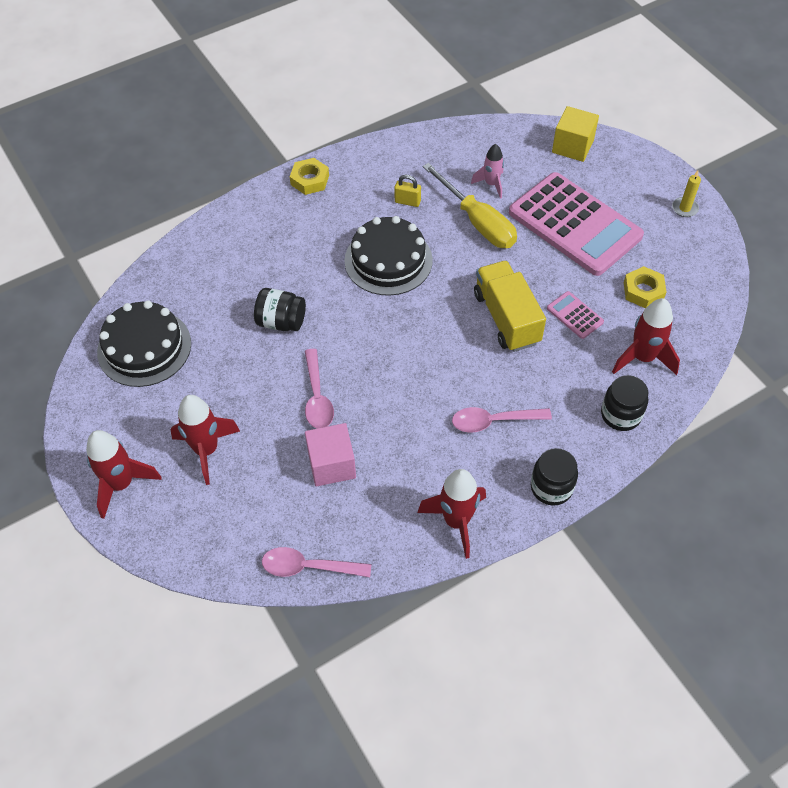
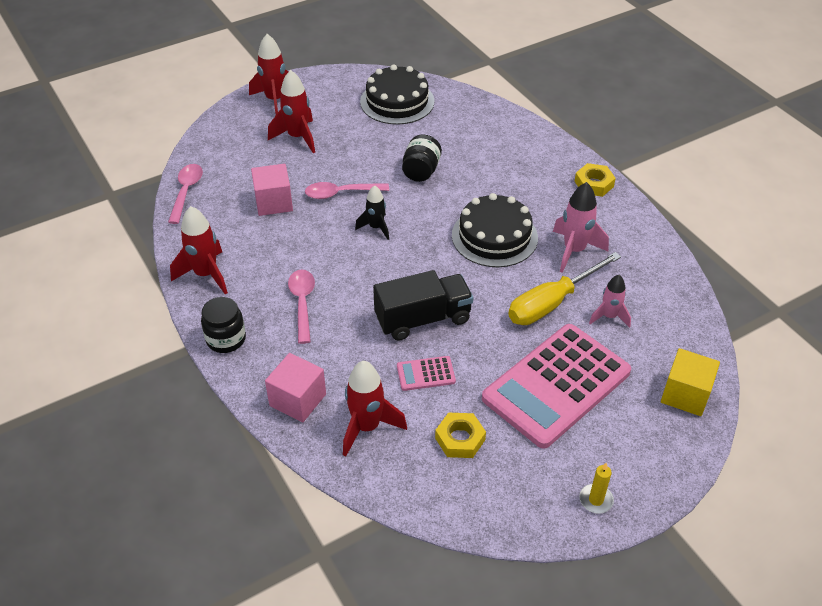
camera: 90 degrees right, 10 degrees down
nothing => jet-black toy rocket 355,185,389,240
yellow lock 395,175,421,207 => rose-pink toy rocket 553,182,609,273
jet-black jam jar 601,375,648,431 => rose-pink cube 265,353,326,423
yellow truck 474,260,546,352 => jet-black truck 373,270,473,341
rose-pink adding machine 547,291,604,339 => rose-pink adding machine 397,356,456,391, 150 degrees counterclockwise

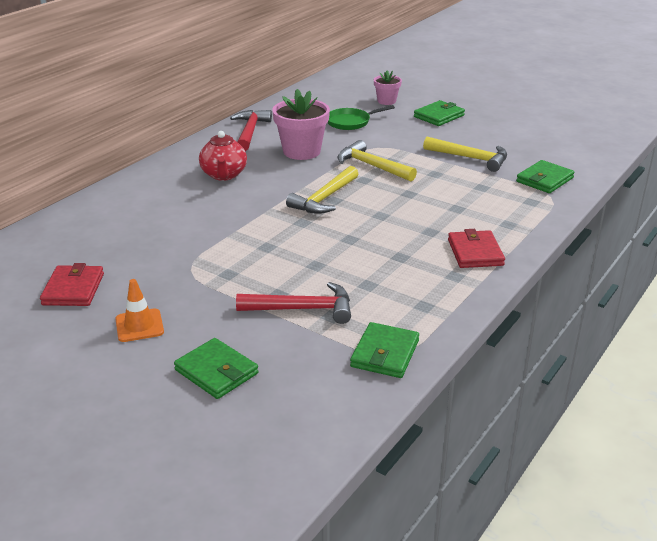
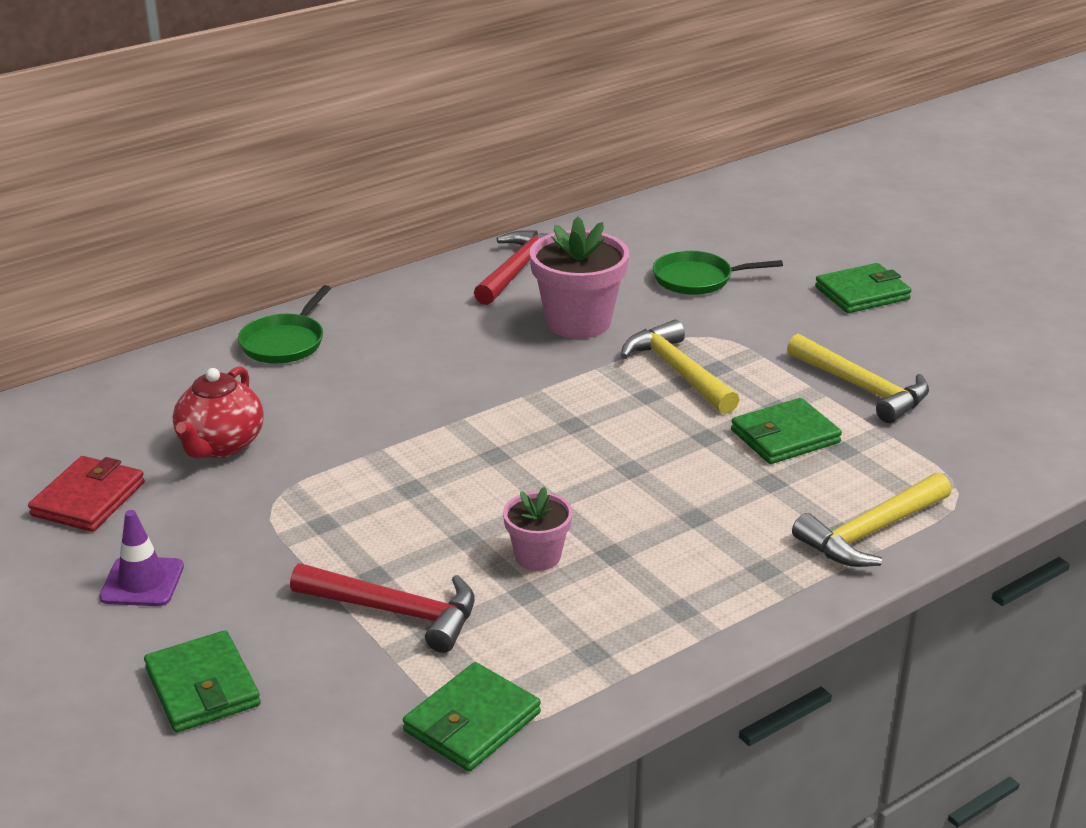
camera: 20 degrees right, 0 degrees up
crimson billfold 448,229,505,268 => nothing
nothing => emerald frying pan 238,285,331,363
crimson china teapot 199,131,247,181 => crimson china teapot 173,366,264,458, move
yellow claw hammer 286,166,358,214 => yellow claw hammer 792,473,952,567, move
rose-pink potted plant 374,70,402,105 => rose-pink potted plant 503,487,573,571, move
emerald billfold 516,160,575,193 => emerald billfold 731,398,842,464, move
orange-coloured road cone 115,279,164,342 => violet road cone 99,510,184,606

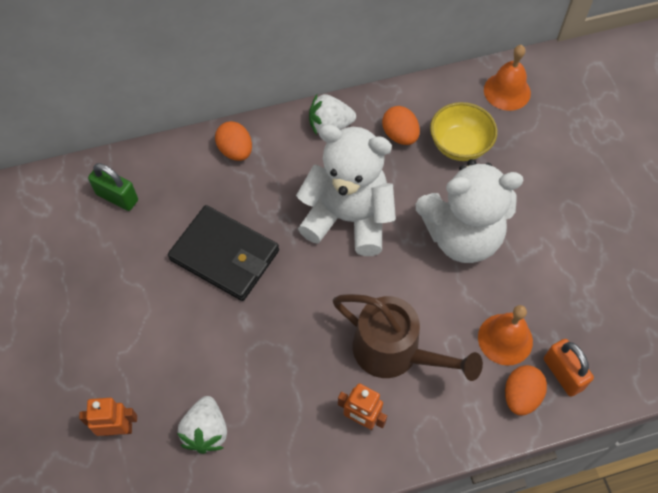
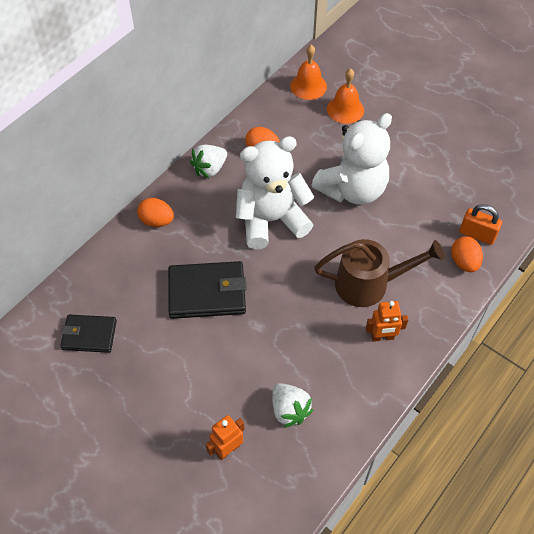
camera: 35 degrees left, 5 degrees down
emerald lock 88,163,138,211 => nothing
yellow serving bowl 430,102,497,161 => nothing
nothing => jet-black billfold 60,315,117,353
orange-coloured hand bell 478,305,533,366 => orange-coloured hand bell 327,68,364,124, move

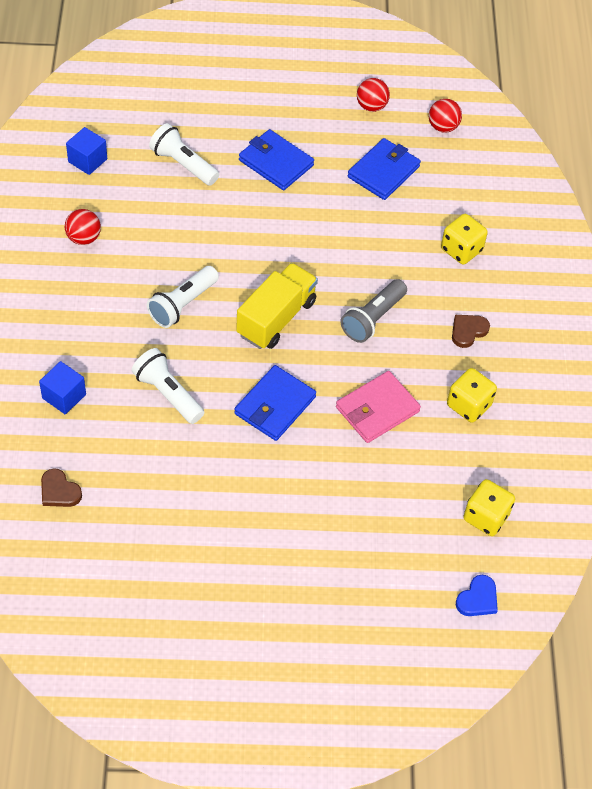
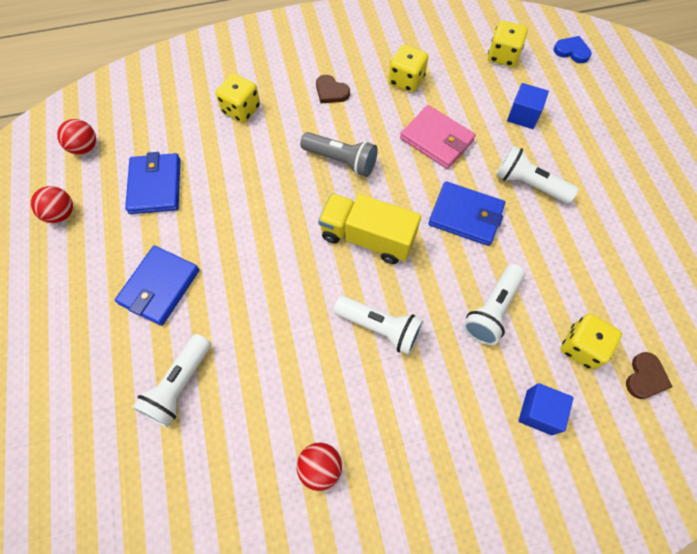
camera: 100 degrees left, 10 degrees up
nothing => pure white flashlight 496,146,579,204
nothing => yellow game die 561,313,622,370
blue cube 66,127,107,175 => blue cube 507,83,549,129, move
blue billfold 348,138,421,200 => blue billfold 125,152,180,214, 60 degrees clockwise

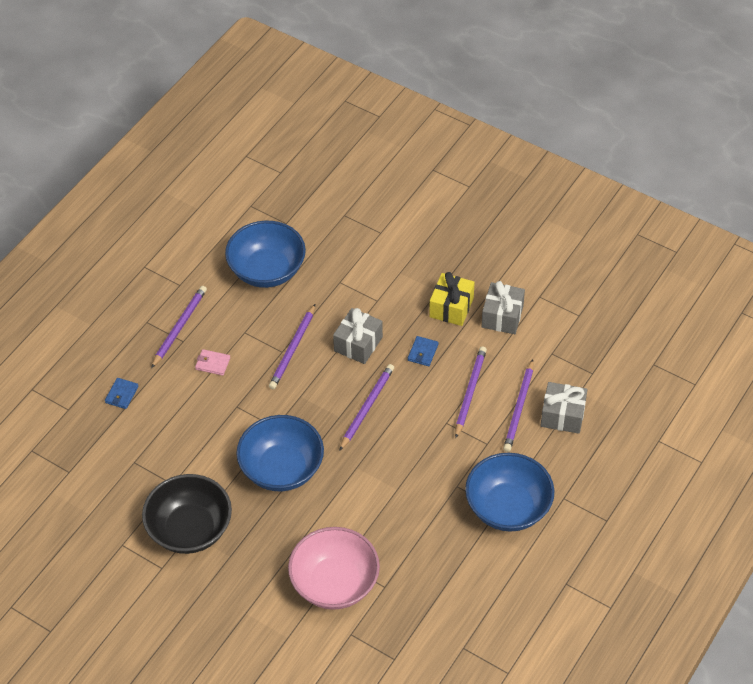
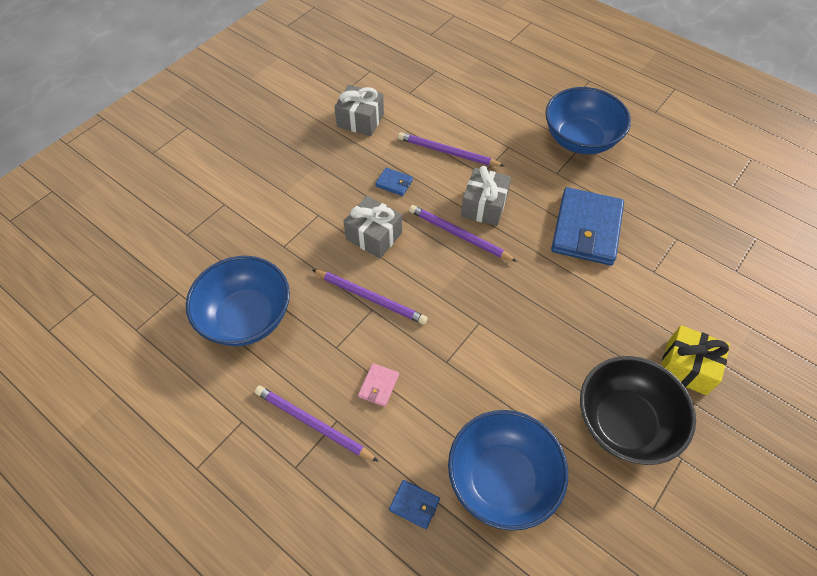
camera: 85 degrees left, 5 degrees up
rose-pink serving bowl 288,527,380,610 => nothing
violet pencil 503,359,533,452 => nothing
nothing => blue billfold 551,187,624,265
blue serving bowl 236,415,324,491 => blue serving bowl 448,410,568,531, move
yellow present 429,272,475,326 => yellow present 661,325,730,395, move
grey present 540,382,587,434 => grey present 461,166,511,226, move

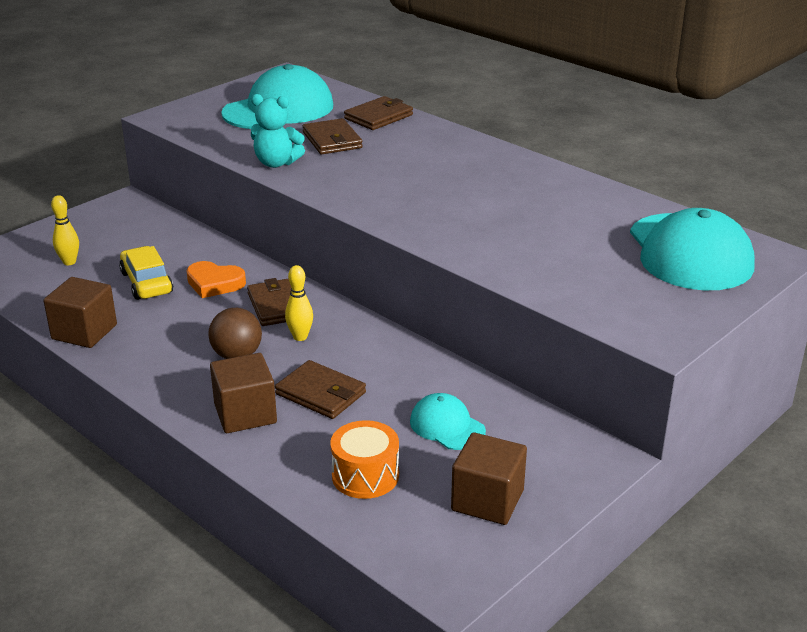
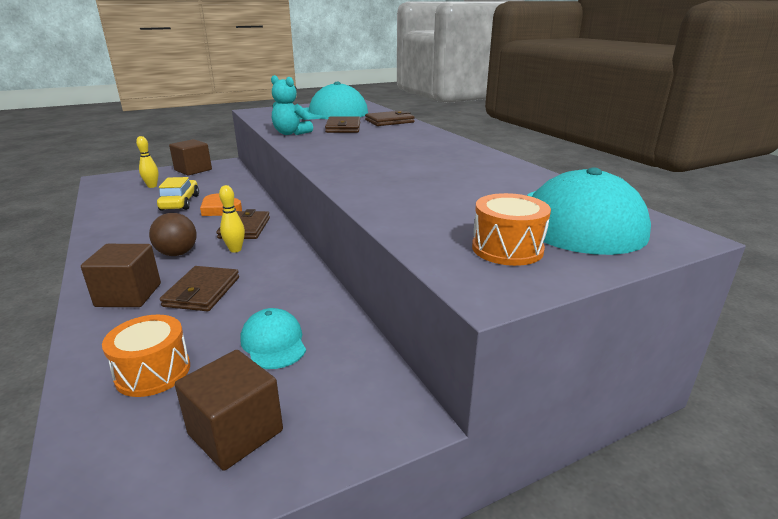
camera: 20 degrees right, 5 degrees down
nothing => orange-coloured snare drum 472,193,551,266
brown cube 43,277,117,348 => brown cube 169,139,212,176, move
brown billfold 275,360,366,419 => brown billfold 160,266,239,311, 45 degrees clockwise

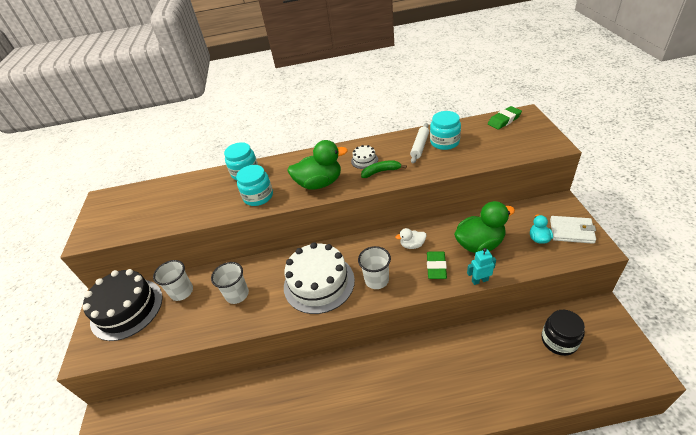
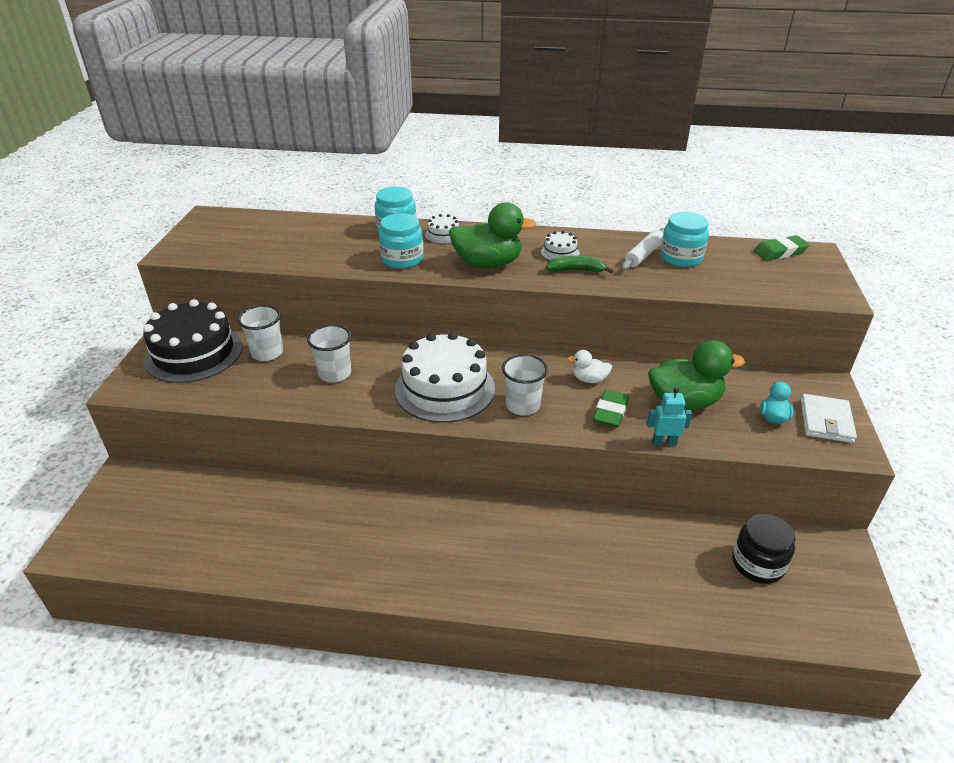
camera: 10 degrees right, 5 degrees down
nothing => pure white gateau 425,214,459,244
pure white billfold 550,216,596,244 => pure white billfold 801,394,857,443, 75 degrees clockwise

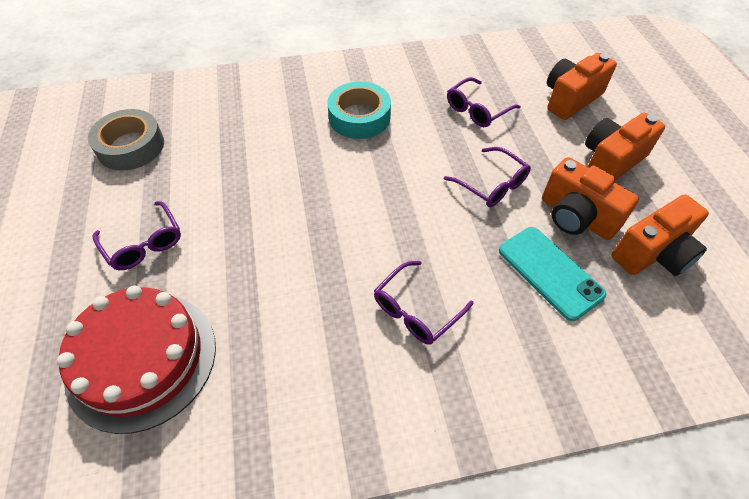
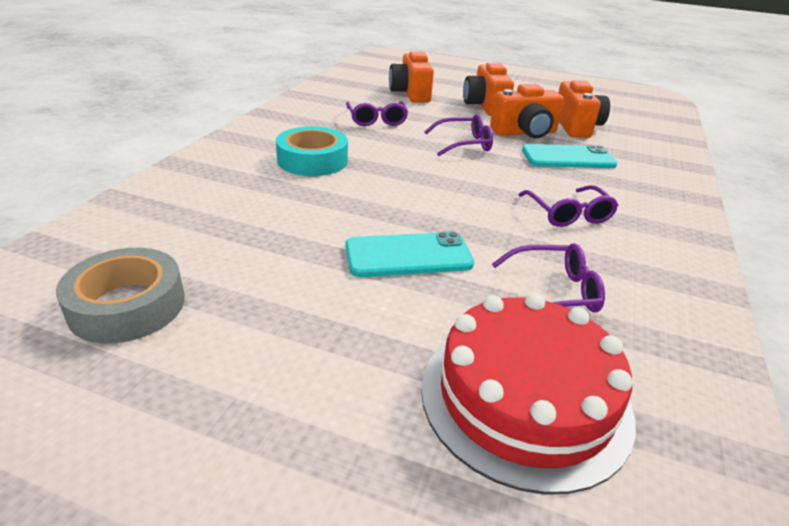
camera: 60 degrees left, 20 degrees down
nothing => teal phone 345,231,474,277
violet spectacles 93,201,181,270 => violet spectacles 492,243,605,312, move

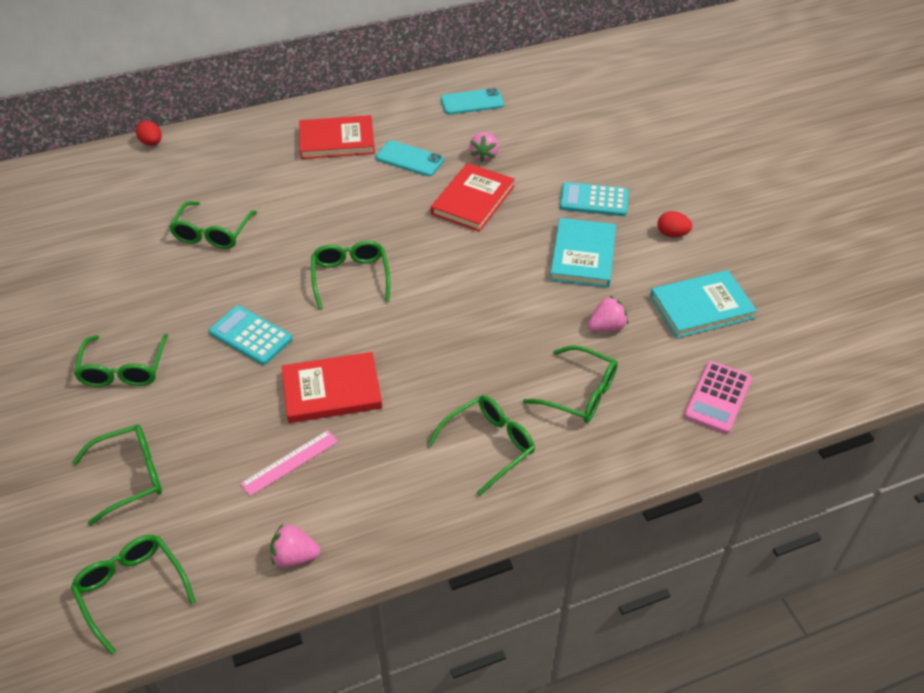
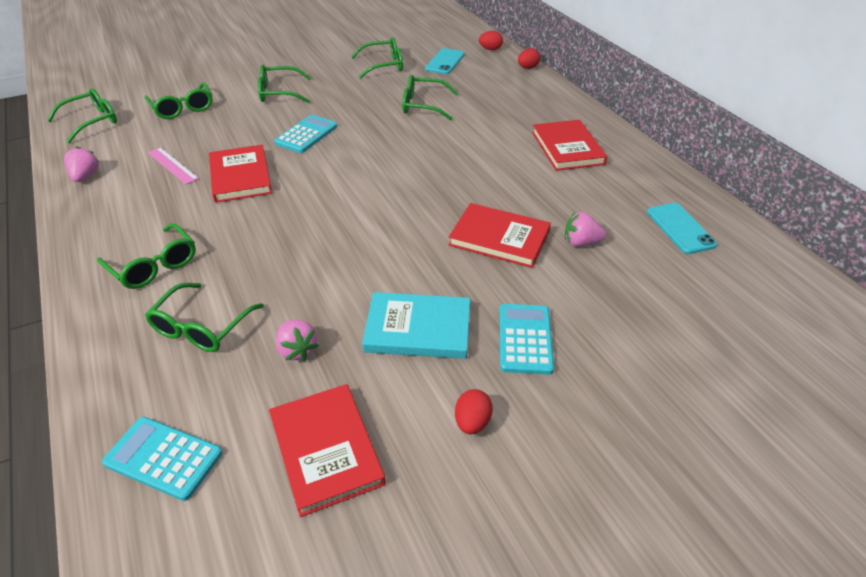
camera: 85 degrees right, 5 degrees down
nothing => crimson toy egg 479,31,503,50
emerald spectacles 311,241,390,309 => emerald spectacles 351,37,403,79, move
teal phone 376,140,444,176 => teal phone 425,48,465,74, move
teal book 650,270,757,338 => crimson book 269,384,386,517
rose-pink adding machine 684,361,752,434 => teal adding machine 102,417,222,501

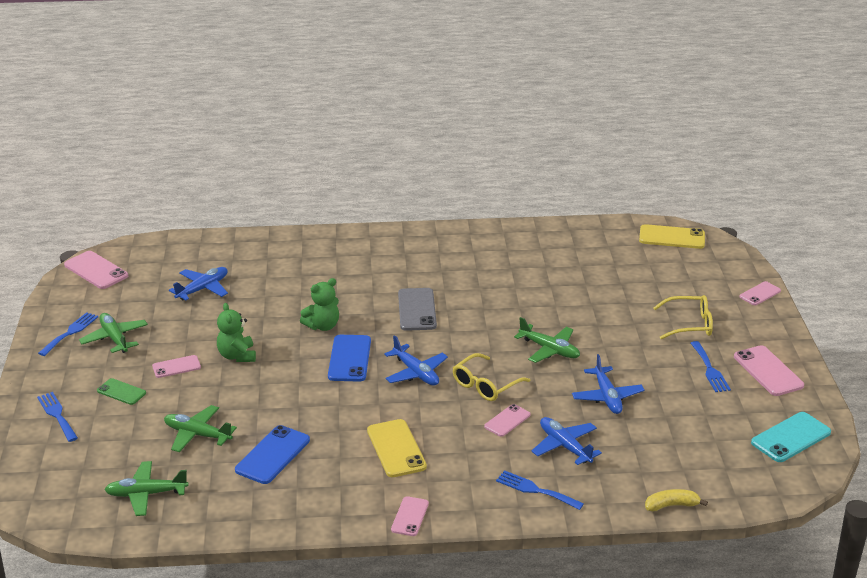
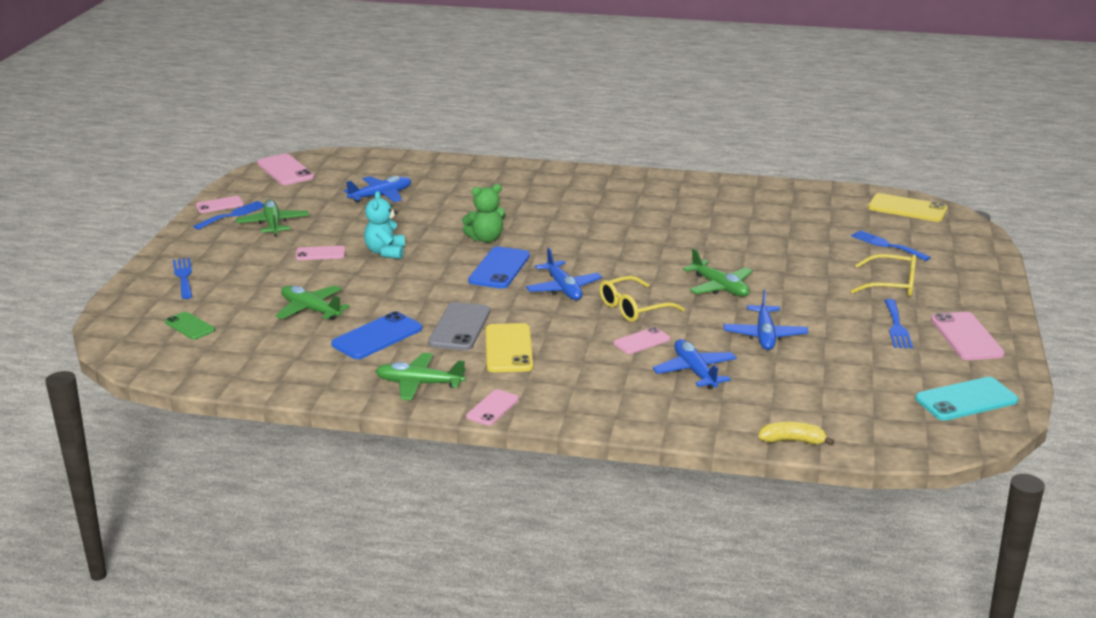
camera: 15 degrees right, 5 degrees down
emerald phone 97,378,146,405 => emerald phone 165,312,215,339, move
emerald aeroplane 104,461,189,516 => emerald aeroplane 376,353,466,400, move
grey phone 398,288,437,331 => grey phone 428,302,490,350, move
blue dinner fork 496,470,584,510 => blue dinner fork 851,230,931,261, move
rose-pink phone 740,281,781,305 => rose-pink phone 196,196,244,213, move
emerald stuffed bear 217,303,256,362 => teal stuffed bear 364,191,405,259

